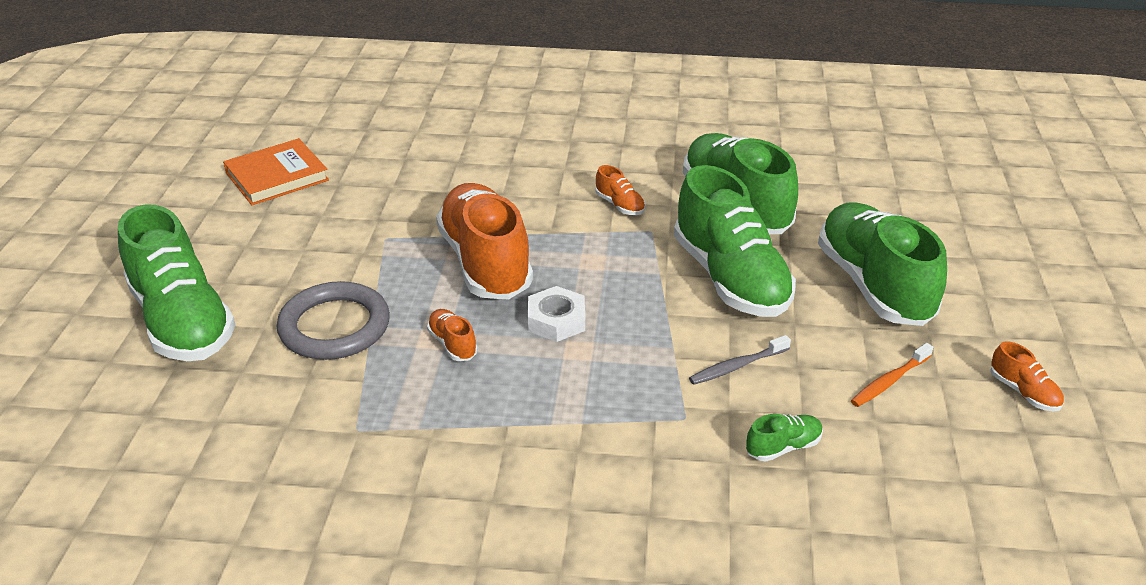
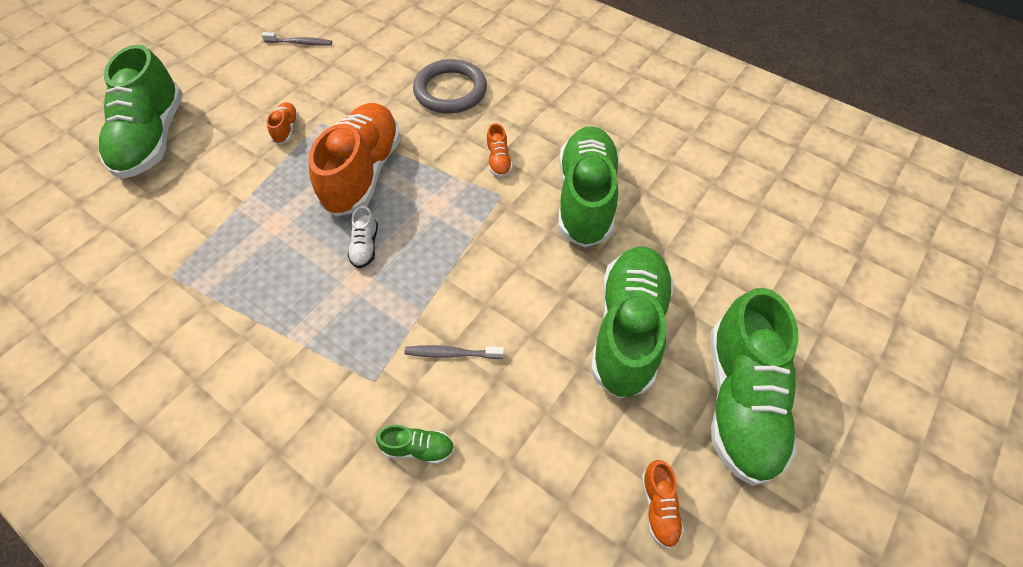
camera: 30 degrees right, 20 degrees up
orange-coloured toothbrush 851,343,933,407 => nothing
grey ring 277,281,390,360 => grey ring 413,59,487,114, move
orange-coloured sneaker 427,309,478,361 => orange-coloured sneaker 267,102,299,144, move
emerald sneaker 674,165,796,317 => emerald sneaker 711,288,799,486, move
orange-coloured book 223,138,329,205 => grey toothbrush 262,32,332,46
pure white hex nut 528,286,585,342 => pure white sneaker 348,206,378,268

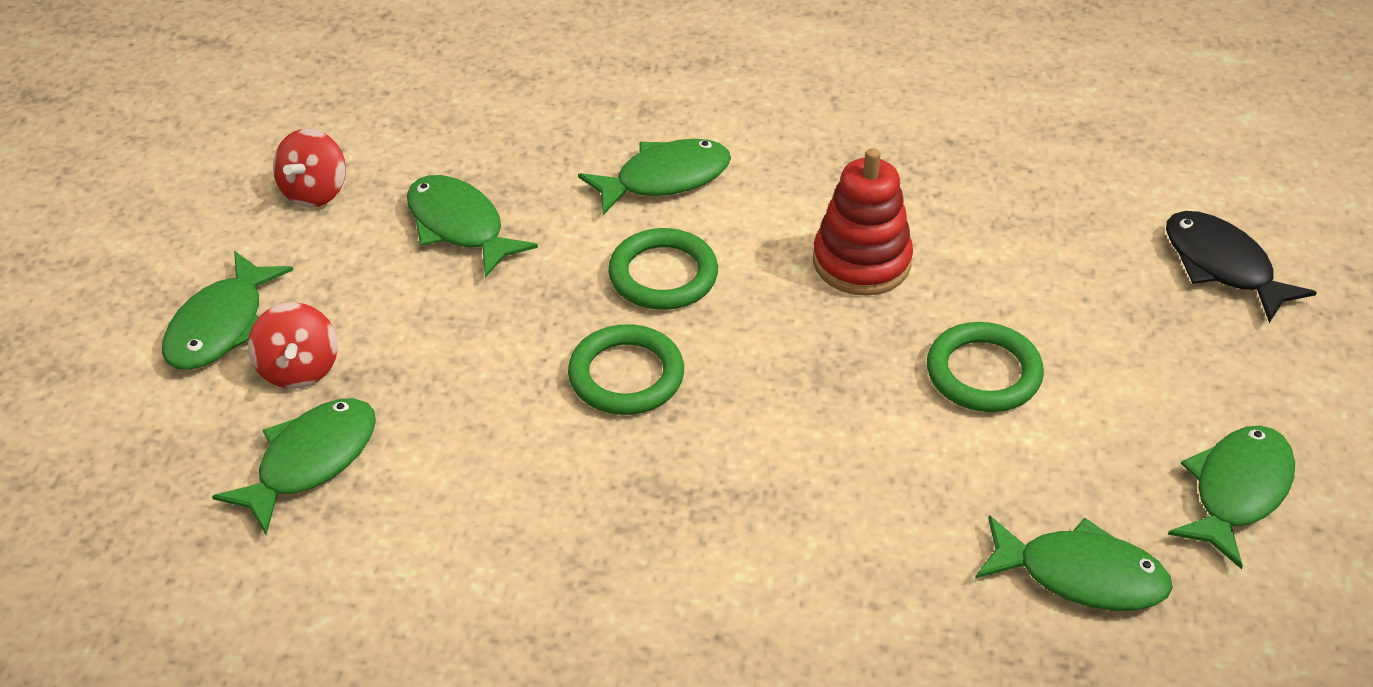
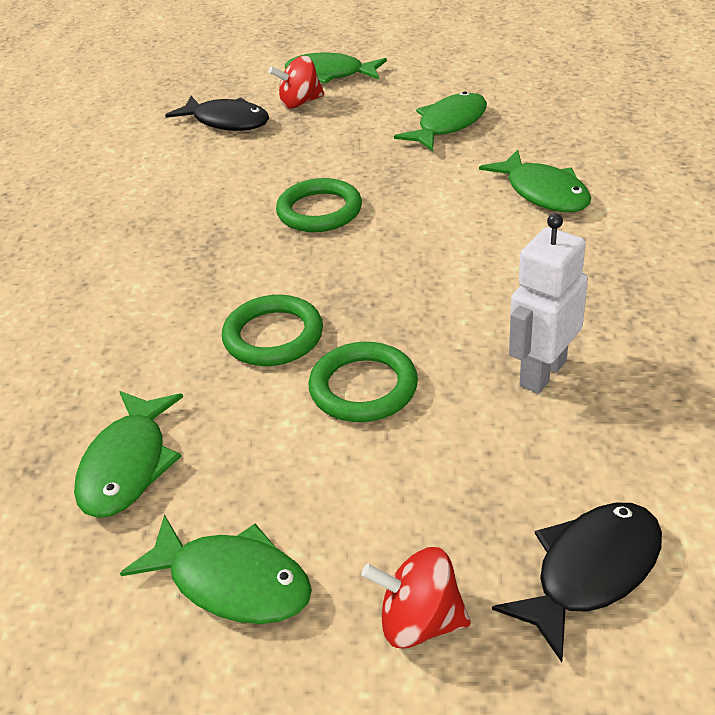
camera: 85 degrees right, 5 degrees down
crimson ring stacker 813,148,913,296 => nothing
nothing => pure white robot figure 509,213,588,394
crimson whirligig 273,128,346,208 => crimson whirligig 361,547,471,649, move
emerald ring 608,228,718,310 => emerald ring 222,295,323,366, move
emerald fish 212,398,376,535 => jet-black fish 165,96,269,131

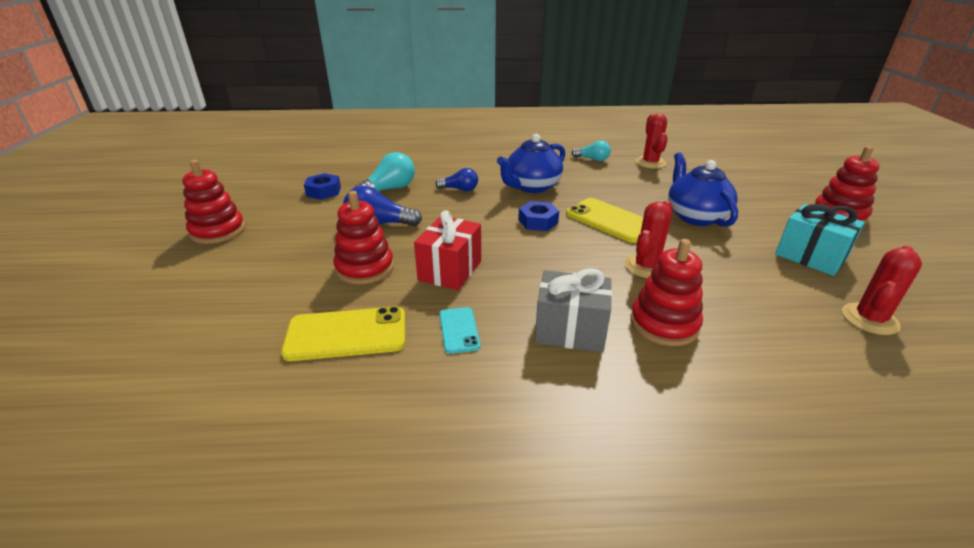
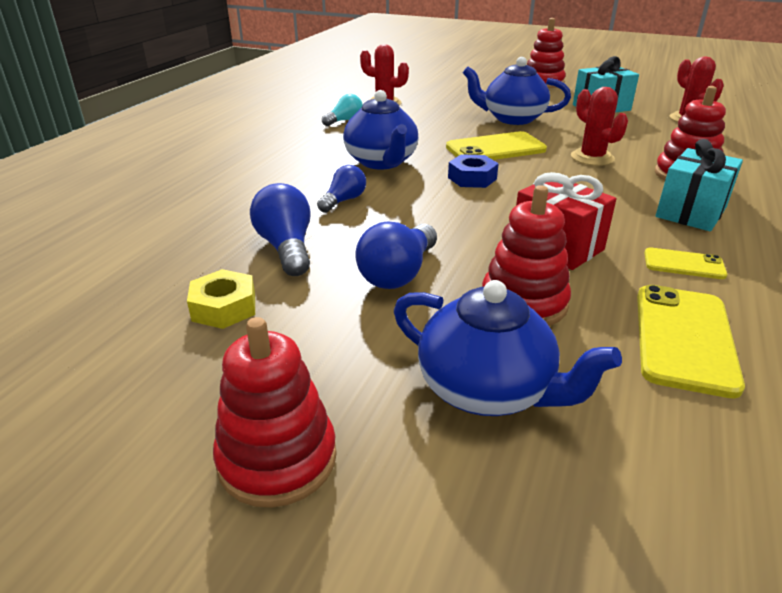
camera: 65 degrees left, 0 degrees up
nothing => blue china teapot 394,280,622,416
blue hex nut 304,173,341,200 => yellow hex nut 187,269,255,329
teal bulb 354,152,415,191 => blue bulb 250,183,310,276
teal phone 439,307,480,354 => yellow phone 645,247,727,279
grey present 535,268,612,352 => teal present 656,139,743,231

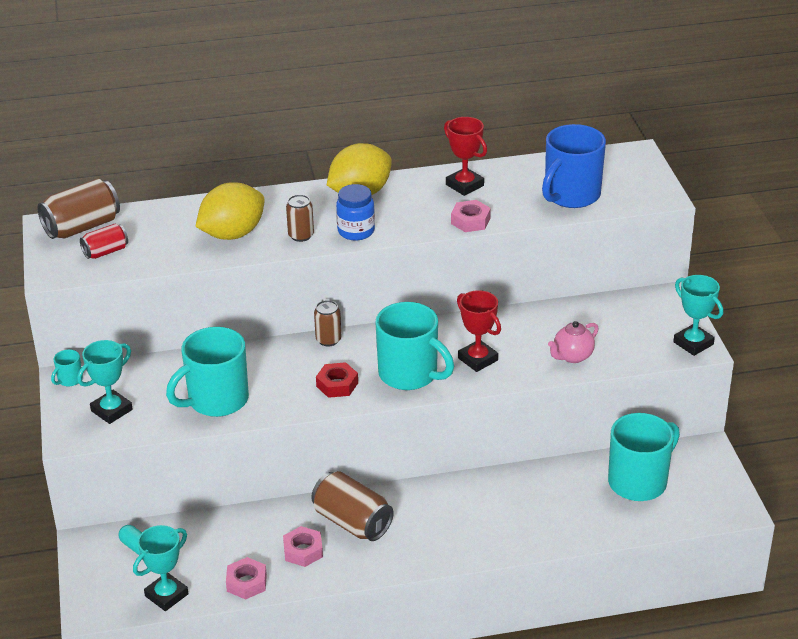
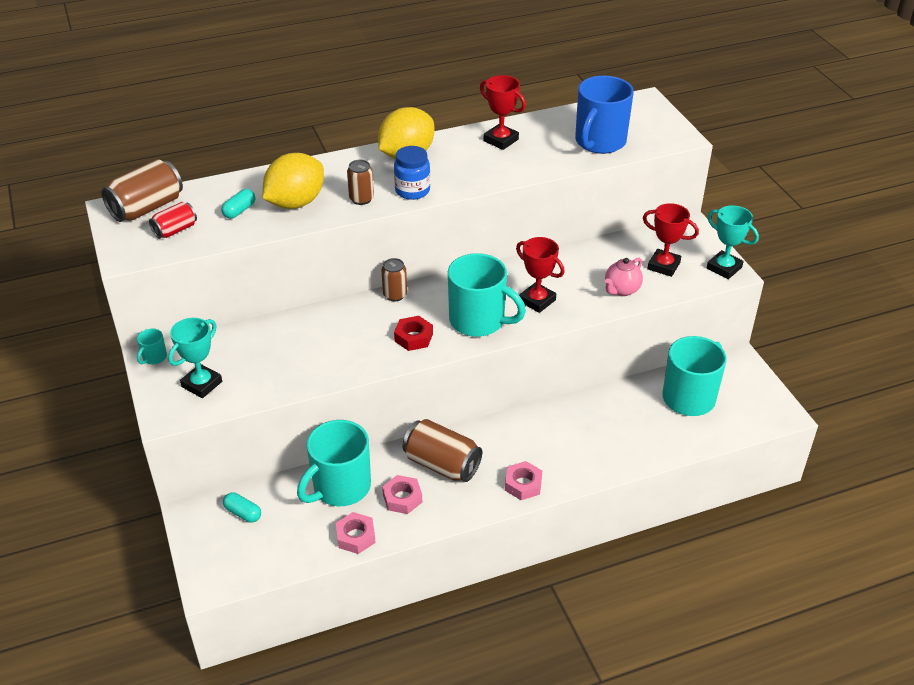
camera: 10 degrees left, 5 degrees up
teal trophy 133,525,189,611 => nothing
nothing => teal pill 221,189,255,219
nothing => crimson trophy 643,203,699,277
teal mug 166,327,249,417 => teal mug 297,420,371,506, move
rose-pink hex nut 451,200,491,232 => rose-pink hex nut 505,461,542,500, move

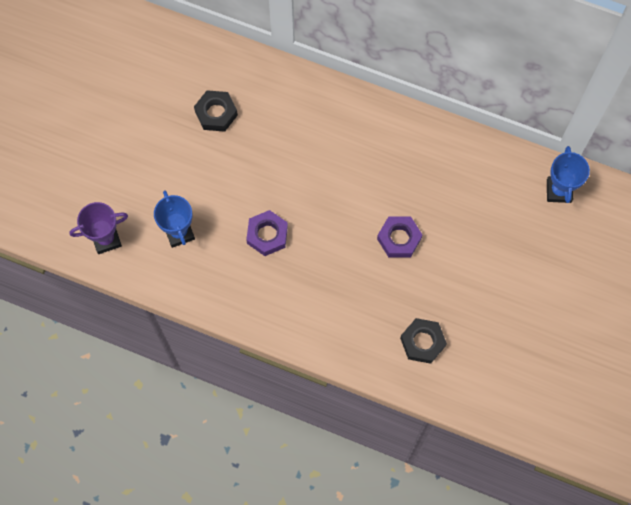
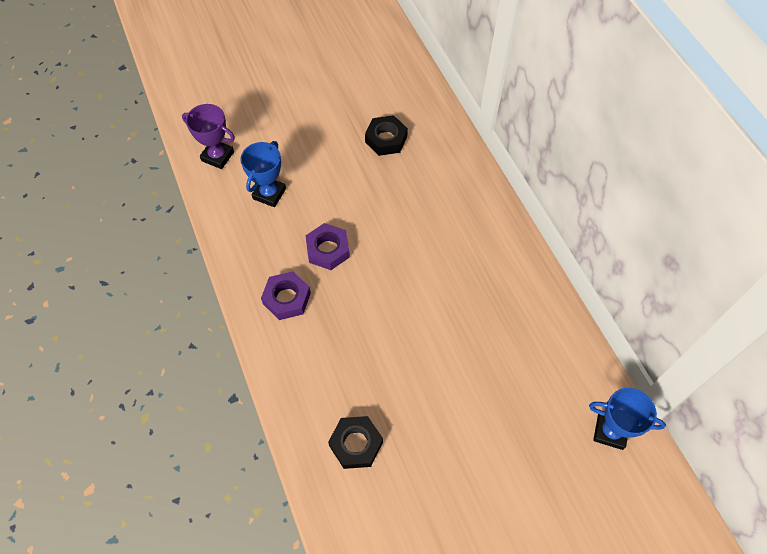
camera: 45 degrees right, 10 degrees down
violet hex nut 377,216,422,257 => violet hex nut 261,271,311,320, move
blue trophy 547,146,590,203 => blue trophy 589,388,666,450, 60 degrees clockwise

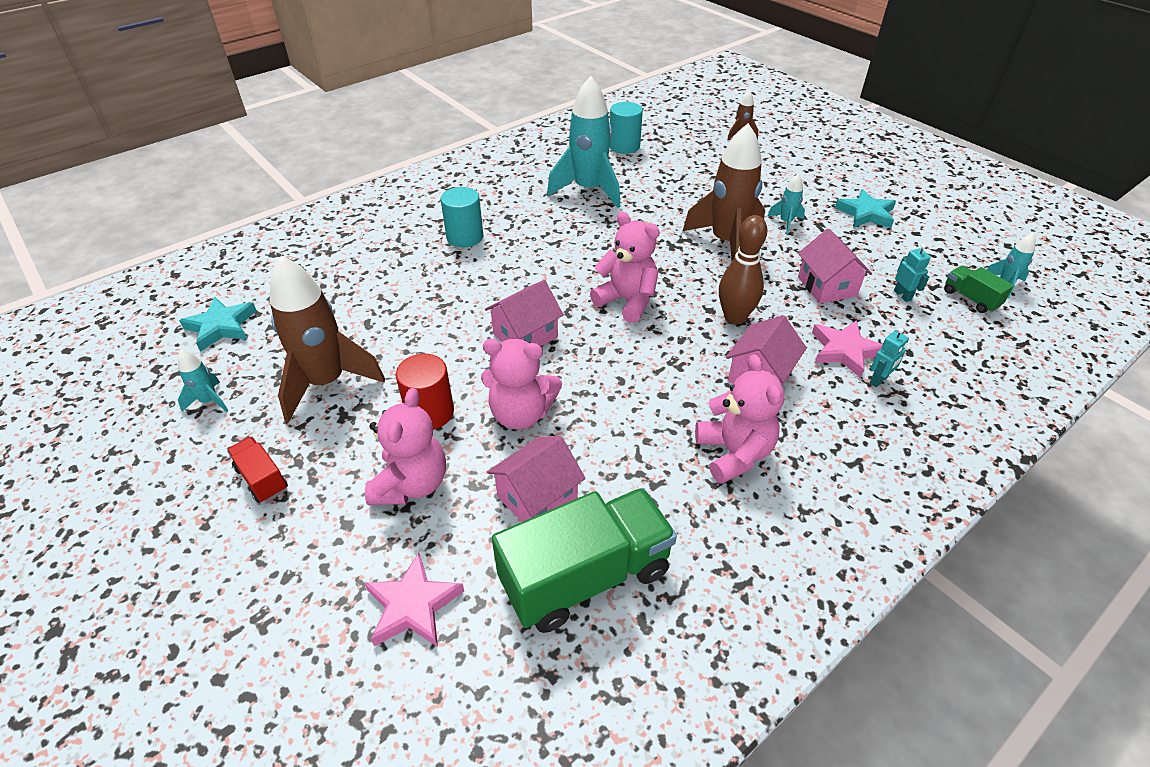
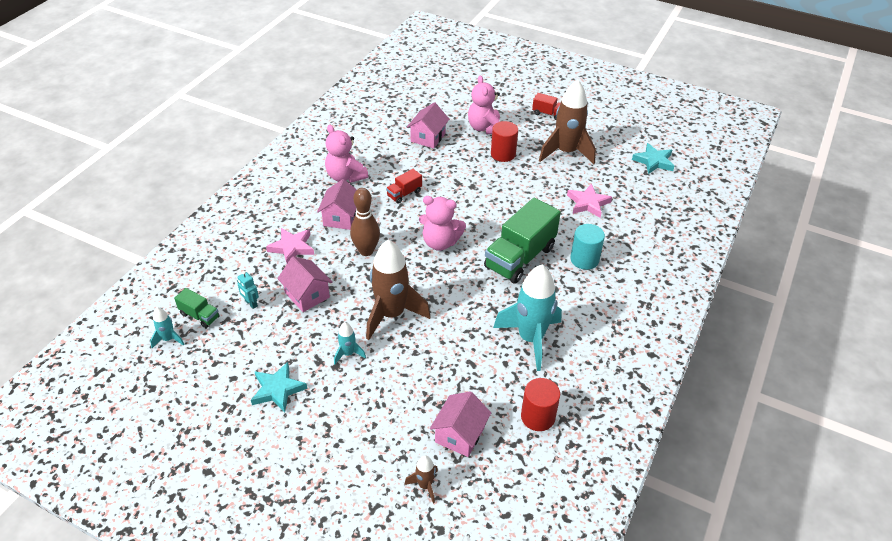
camera: 155 degrees right, 0 degrees up
teal toy rocket 178,350,229,412 => nothing
rose-pink stuffed bear 481,339,562,429 => nothing
teal robot figure 870,328,909,387 => nothing
nothing => crimson truck 386,169,422,204
rose-pink star 364,552,464,647 => rose-pink star 567,184,612,218, move
rose-pink house 485,280,564,347 => rose-pink house 430,391,491,457, move
emerald truck 492,488,677,633 => emerald truck 484,198,561,284, move
teal cylinder 610,102,643,154 => crimson cylinder 521,378,560,431

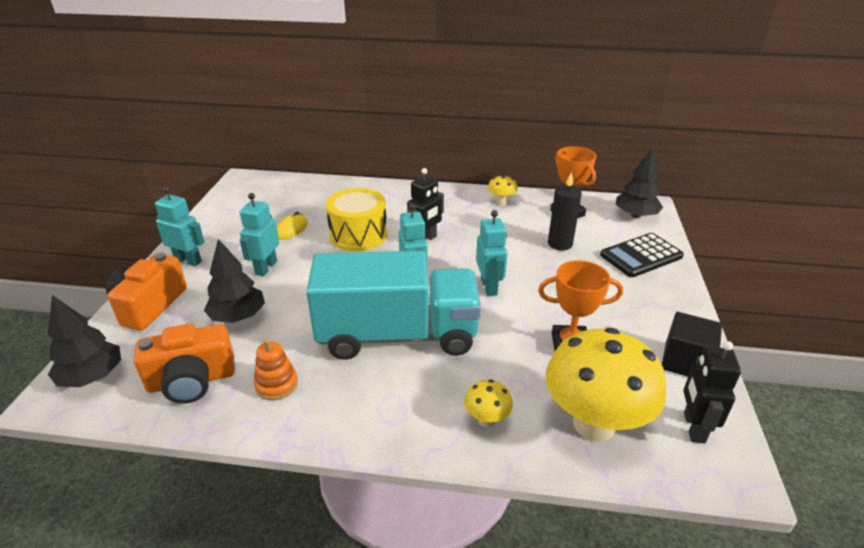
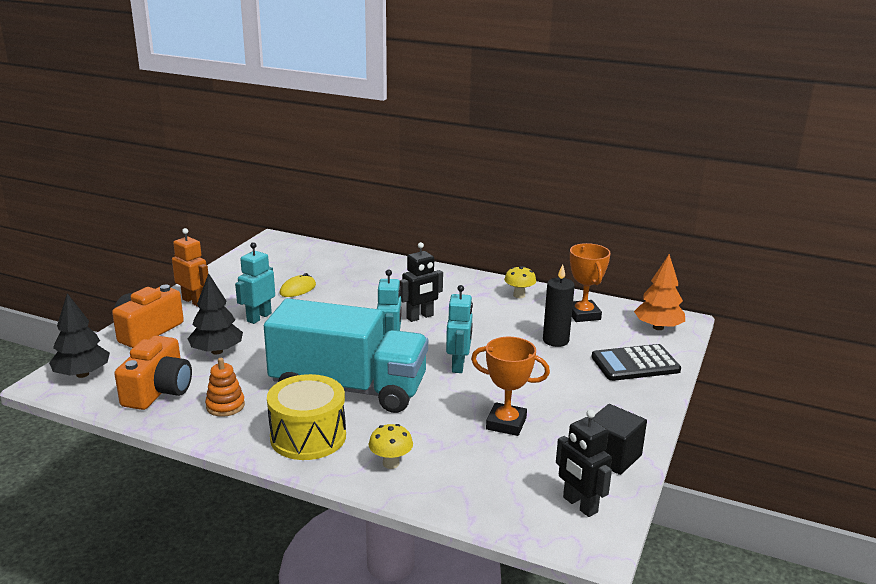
camera: 15 degrees right, 10 degrees down
yellow mushroom 546,328,666,442 => nothing
yellow snare drum 326,188,387,251 => yellow snare drum 267,374,346,460, move
teal robot figure 155,187,205,266 => orange-coloured robot figure 172,228,208,307
jet-black tree 616,148,663,218 => orange-coloured tree 634,254,685,330
orange-coloured camera 134,324,235,404 => orange-coloured camera 114,335,192,410, 75 degrees counterclockwise
jet-black robot figure 683,341,741,443 => jet-black robot figure 556,410,612,517, 60 degrees counterclockwise

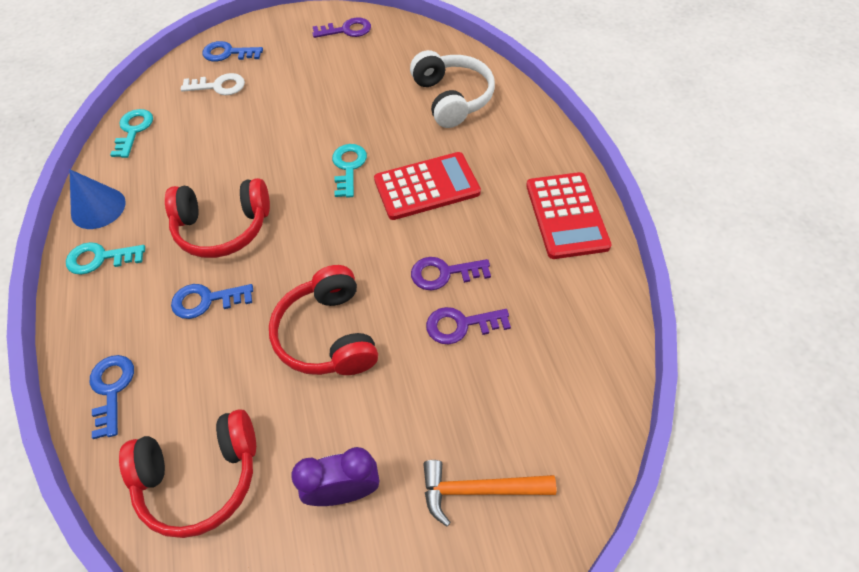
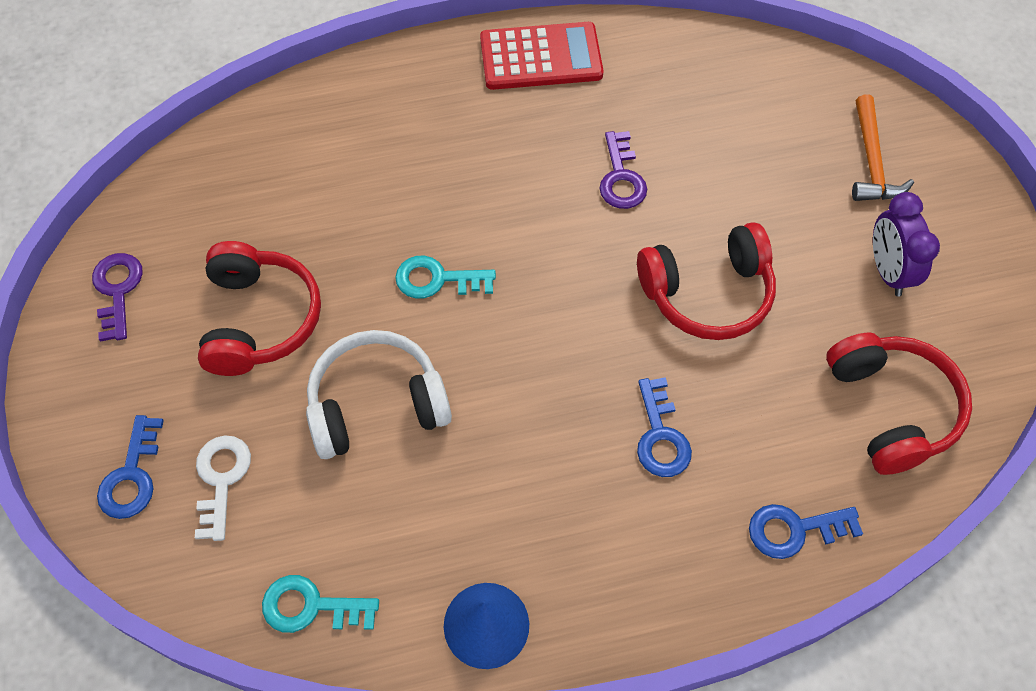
camera: 90 degrees left, 5 degrees up
teal latchkey 66,242,145,275 => nothing
crimson adding machine 374,152,481,220 => nothing
violet latchkey 426,307,511,345 => nothing
crimson headset 165,178,270,258 => crimson headset 198,241,321,376, move
pure white headset 410,50,495,128 => pure white headset 306,330,452,459, move

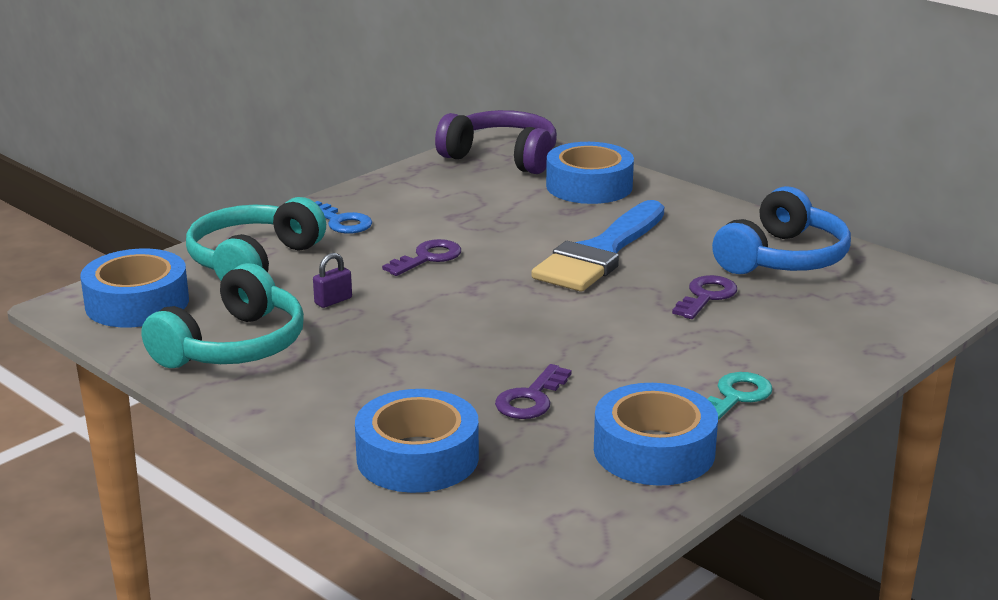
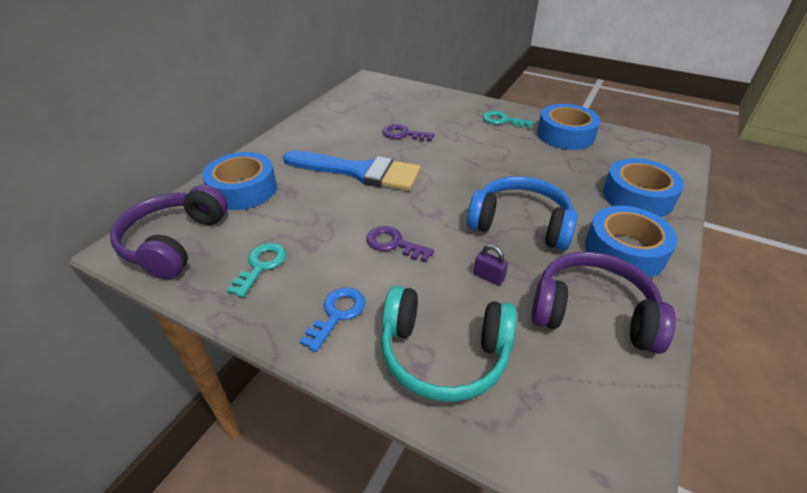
camera: 105 degrees left, 15 degrees up
violet latchkey 495,364,572,419 => nothing
nothing => teal latchkey 227,243,286,298
blue sticky tape 80,249,189,327 => blue sticky tape 585,206,678,277, move
blue headset 712,186,851,274 => blue headset 467,176,577,251, move
teal headset 141,263,304,368 => violet headset 531,251,676,354

